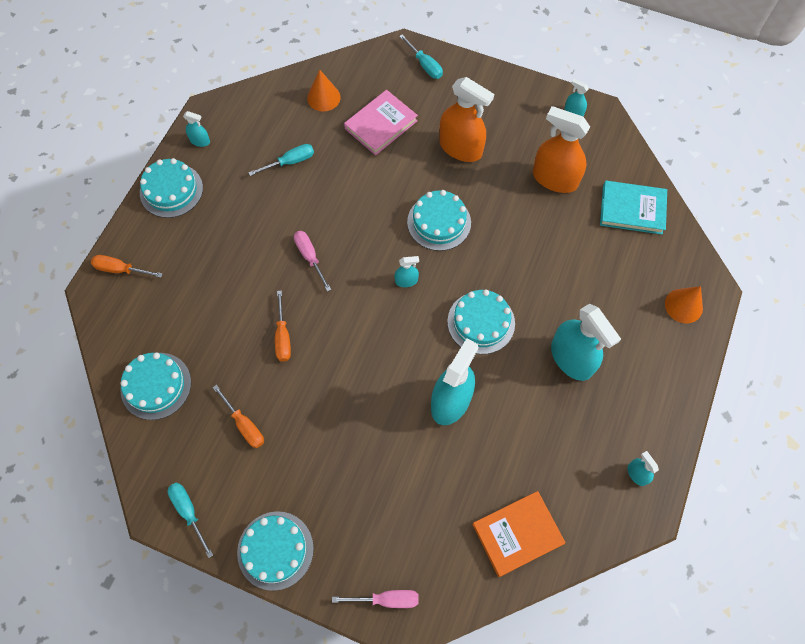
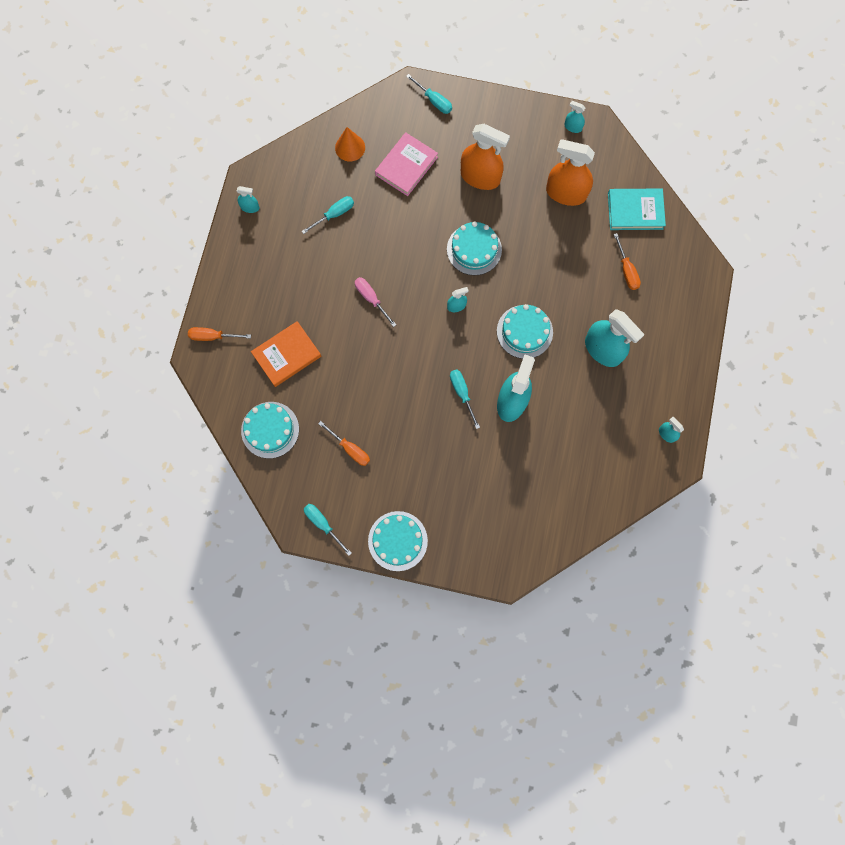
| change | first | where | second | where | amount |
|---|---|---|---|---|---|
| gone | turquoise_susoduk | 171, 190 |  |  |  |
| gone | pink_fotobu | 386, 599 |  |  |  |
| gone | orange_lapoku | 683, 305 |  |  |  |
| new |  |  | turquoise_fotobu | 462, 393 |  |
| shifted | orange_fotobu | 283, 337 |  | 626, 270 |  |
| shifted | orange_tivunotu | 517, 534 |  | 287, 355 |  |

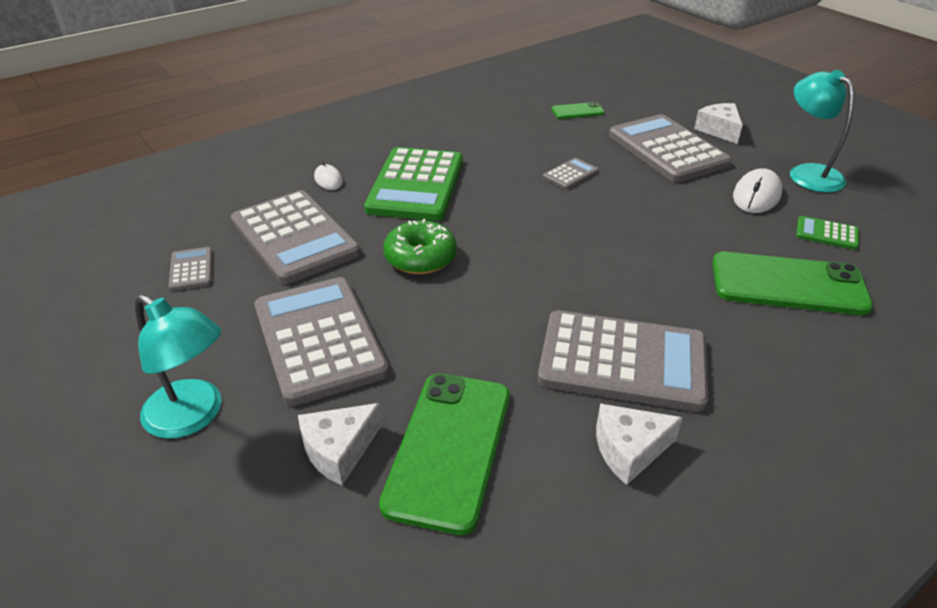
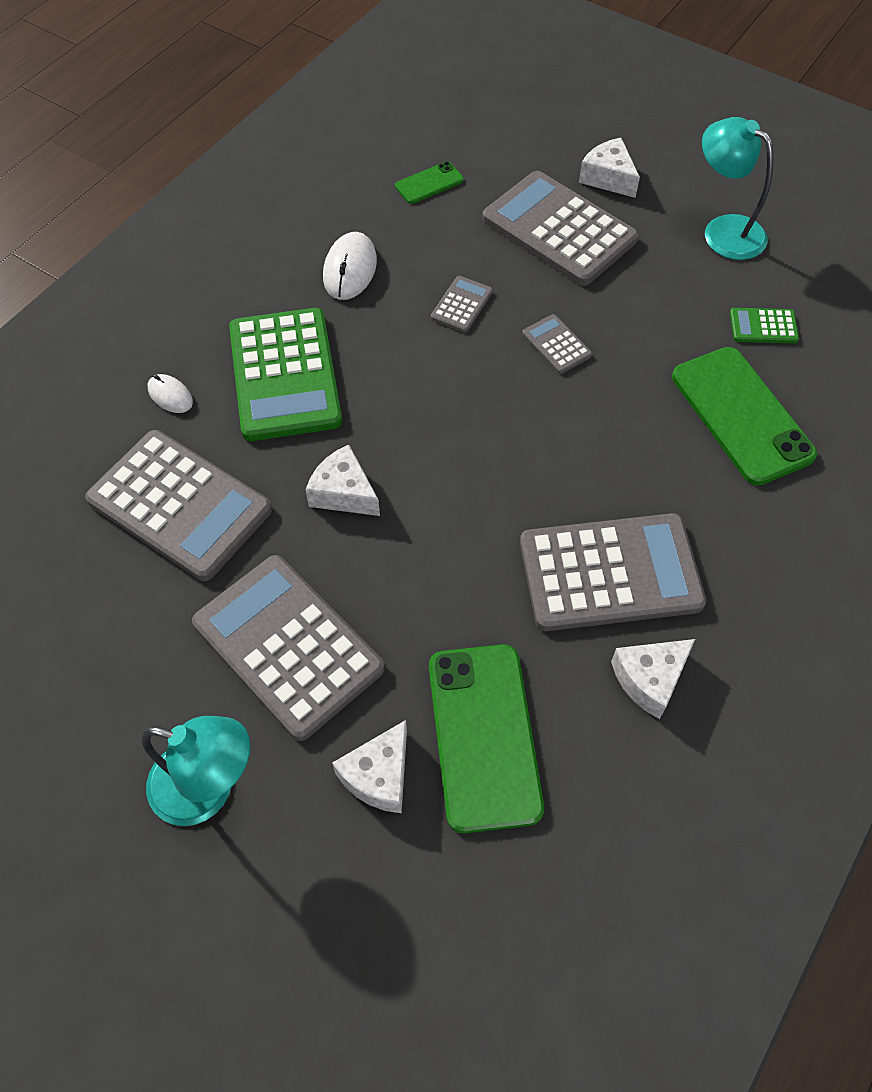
| change | first | where | second | where | amount |
|---|---|---|---|---|---|
| shifted | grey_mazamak | 191, 269 |  | 556, 344 |  |
| shifted | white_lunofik | 756, 195 |  | 350, 269 |  |
| swapped | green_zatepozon | 420, 258 | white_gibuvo | 344, 493 |  |
| rotated | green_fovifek | 788, 284 |  | 741, 415 | 75 degrees clockwise |

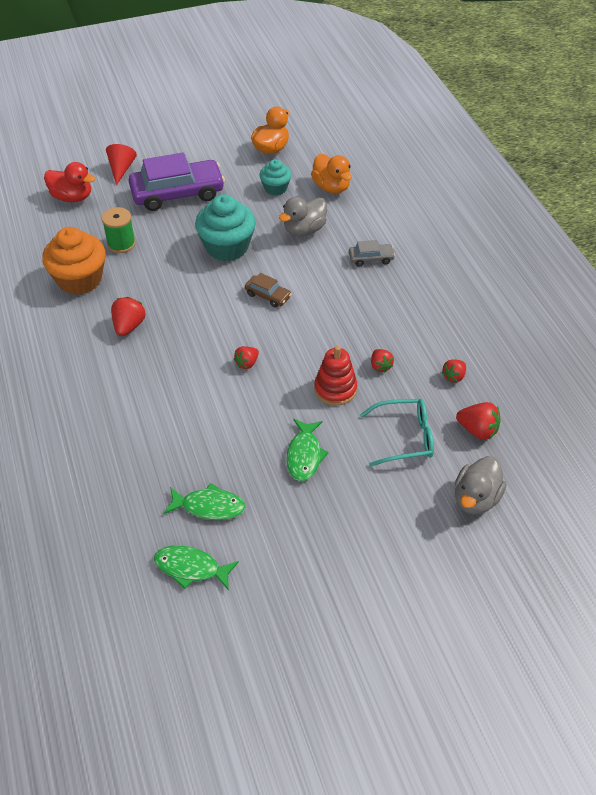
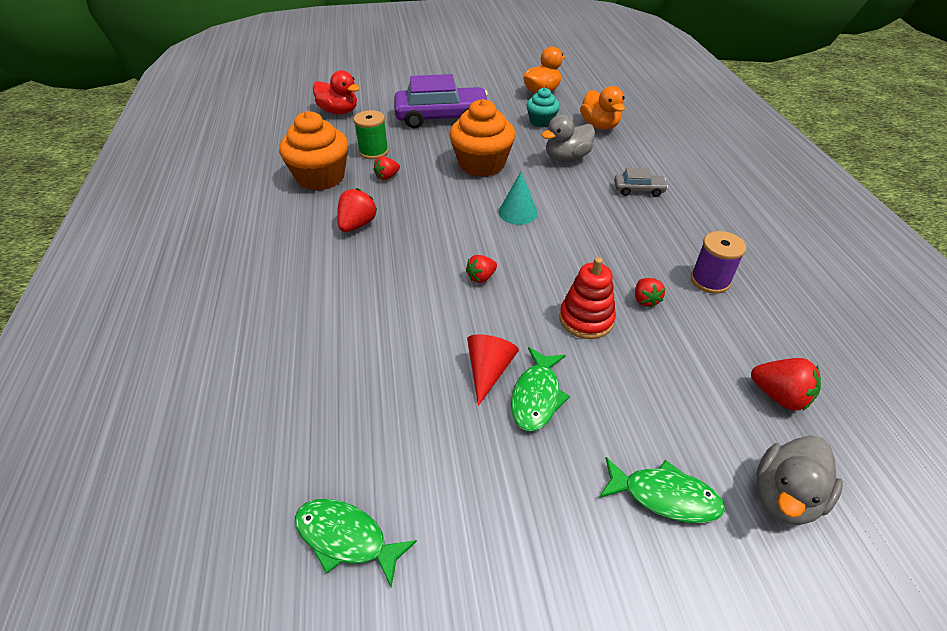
| change | first | where | second | where | amount |
|---|---|---|---|---|---|
| gone | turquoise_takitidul | 404, 437 |  |  |  |
| new |  |  | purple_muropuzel | 710, 280 |  |
| shifted | red_lapoku | 121, 169 |  | 488, 371 |  |
| shifted | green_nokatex | 209, 506 |  | 664, 496 |  |
| shifted | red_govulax | 454, 376 |  | 387, 177 |  |
| swapped | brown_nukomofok | 268, 295 | turquoise_lapoku | 518, 212 |  |
| repainted | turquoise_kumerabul | 227, 247 | orange_kumerabul | 482, 165 |  |

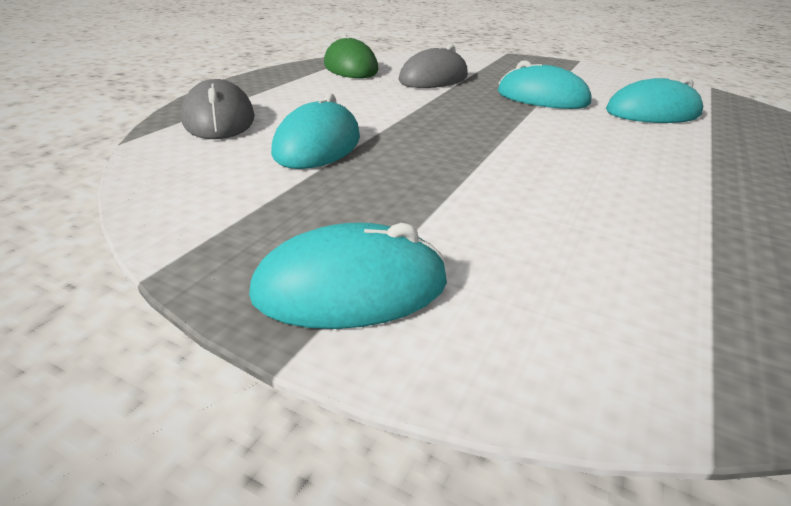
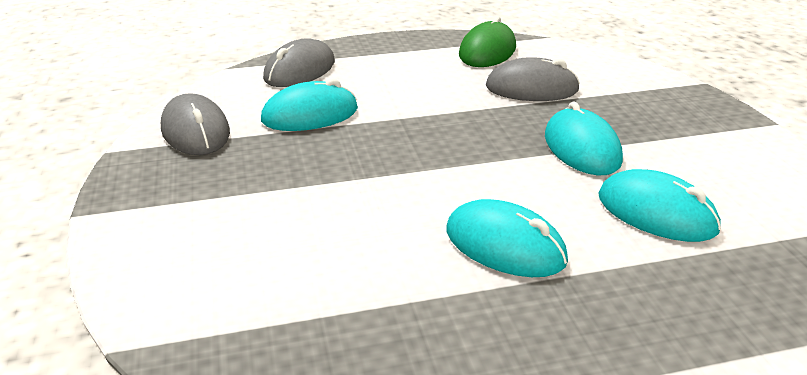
| change | first | where | second | where | amount |
|---|---|---|---|---|---|
| new |  |  | grey_lunofik | 195, 131 |  |
| shifted | turquoise_lunofik | 351, 288 |  | 505, 245 |  |

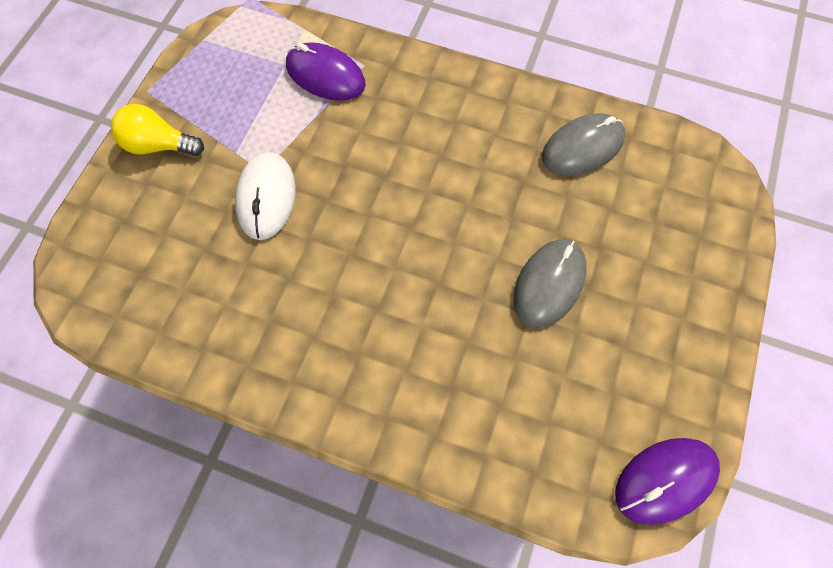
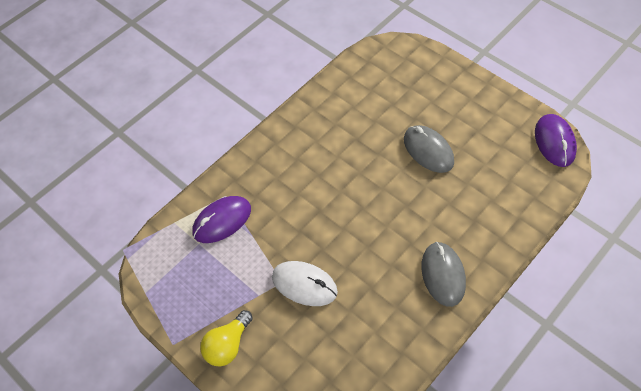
| change | first | where | second | where | amount |
|---|---|---|---|---|---|
| shifted | grey_lunofik | 582, 147 |  | 443, 275 |  |

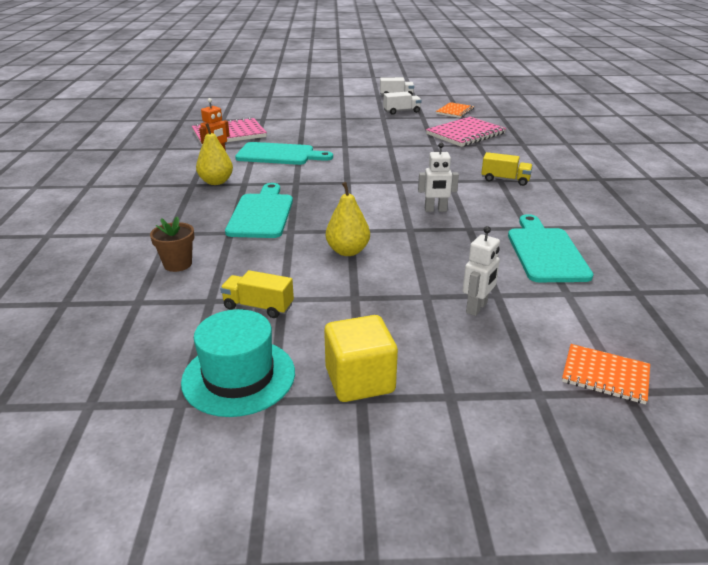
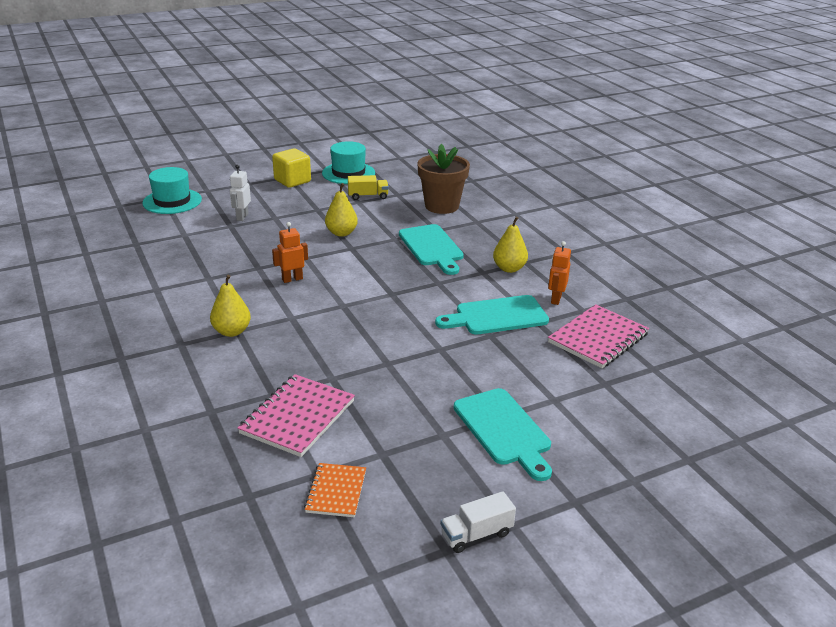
| change | first | where | second | where | amount |
|---|---|---|---|---|---|
| gone | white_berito | 401, 111 |  |  |  |
| shifted | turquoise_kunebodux | 545, 252 |  | 504, 430 |  |
| swapped | yellow_berito | 505, 180 | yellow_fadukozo | 232, 331 |  |
| swapped | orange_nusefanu | 605, 375 | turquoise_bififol | 172, 201 |  |
| repainted | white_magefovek | 435, 210 | orange_magefovek | 292, 279 |  |
| scaled | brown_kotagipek | 178, 264 |  | 442, 206 | x1.86 |

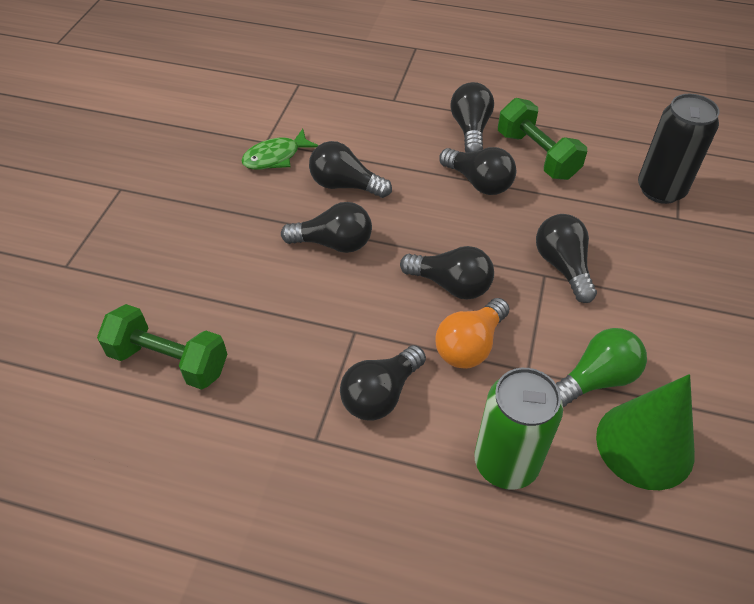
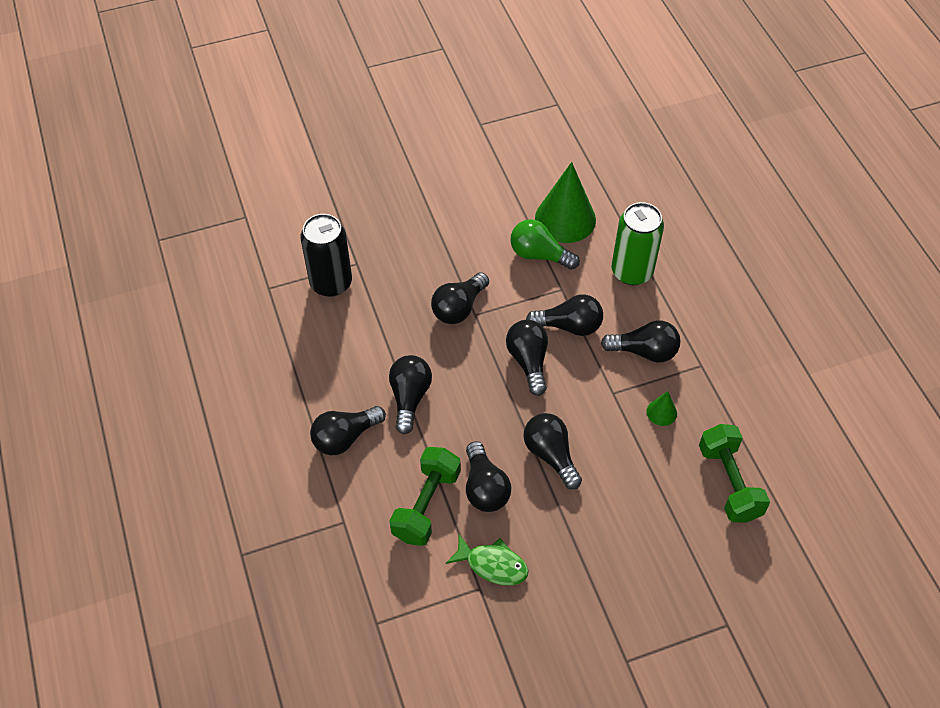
| change | first | where | second | where | amount |
|---|---|---|---|---|---|
| new |  |  | green_lapoku | 661, 412 |  |
| shifted | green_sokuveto | 537, 155 |  | 426, 505 |  |
| repainted | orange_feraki | 470, 345 | black_feraki | 569, 326 |  |

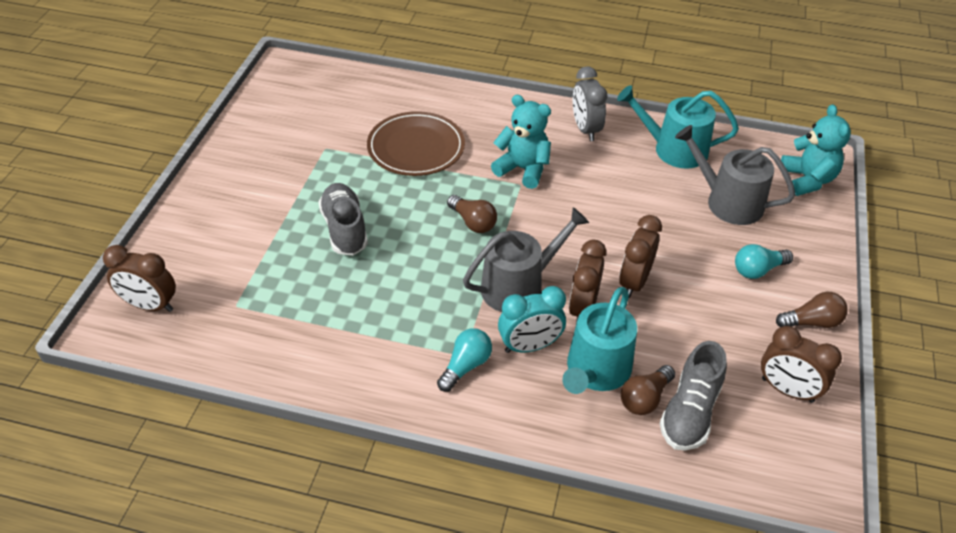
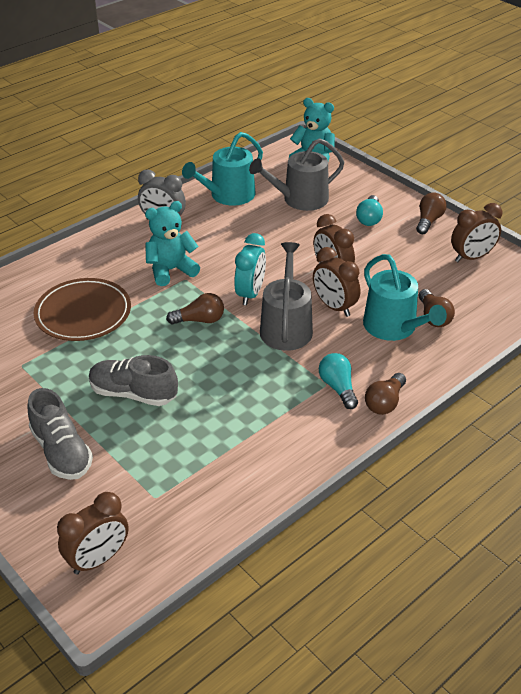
| change | first | where | second | where | amount |
|---|---|---|---|---|---|
| new |  |  | brown_feraki | 385, 402 |  |
| shifted | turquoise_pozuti | 529, 346 |  | 250, 294 |  |
| shifted | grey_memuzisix | 690, 412 |  | 61, 451 |  |

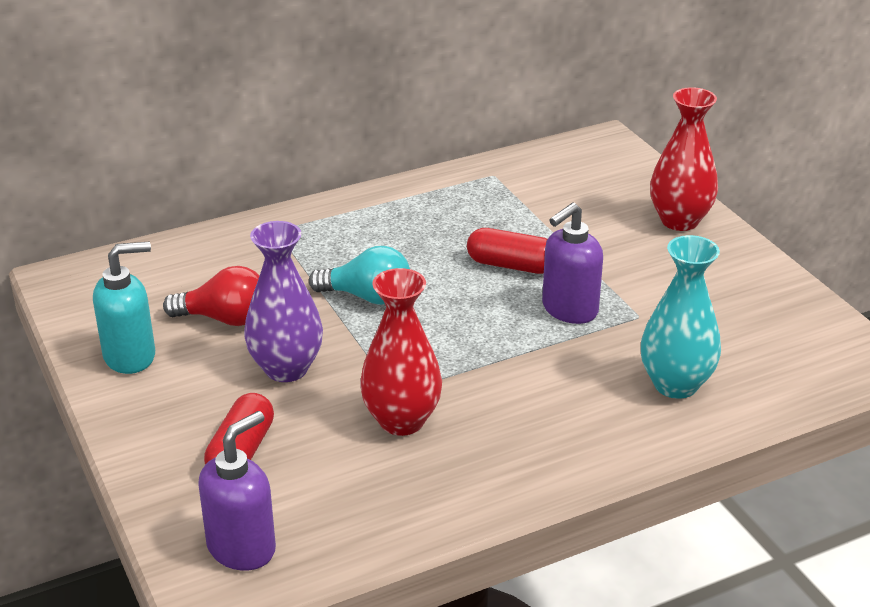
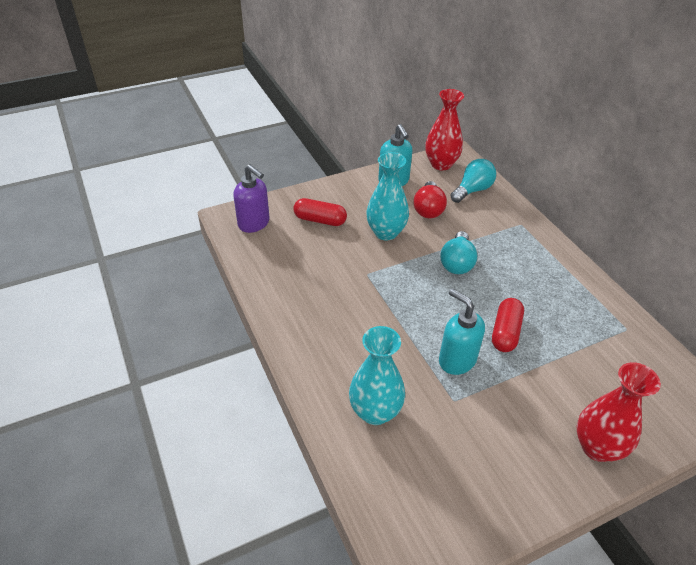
| change | first | where | second | where | amount |
|---|---|---|---|---|---|
| new |  |  | turquoise_feraki | 472, 190 |  |
| shifted | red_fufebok | 401, 420 |  | 441, 164 |  |
| repainted | purple_fufebok | 286, 369 | turquoise_fufebok | 386, 232 |  |
| repainted | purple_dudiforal | 569, 310 | turquoise_dudiforal | 456, 360 |  |

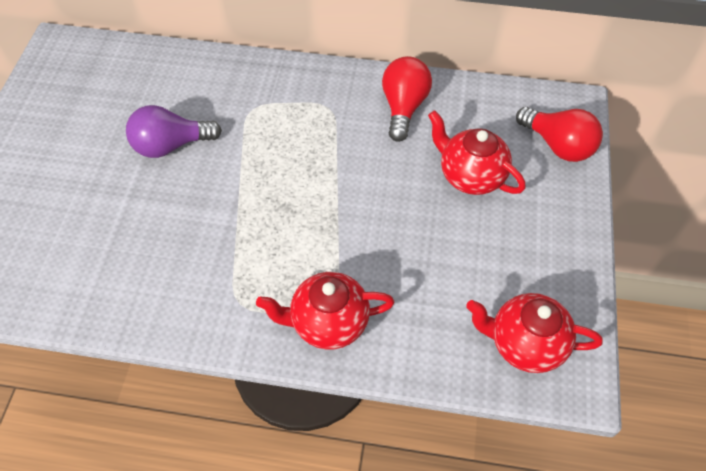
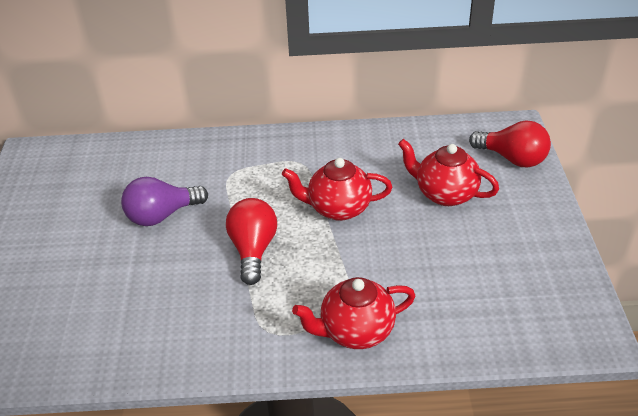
| change | first | where | second | where | amount |
|---|---|---|---|---|---|
| shifted | red_feraki | 403, 107 |  | 253, 250 |  |
| shifted | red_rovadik | 525, 344 |  | 338, 208 |  |

